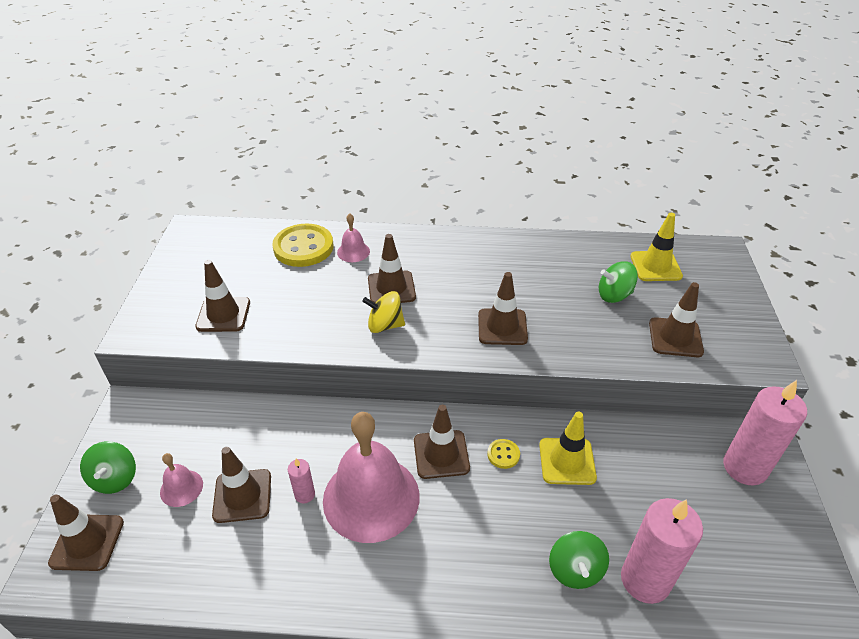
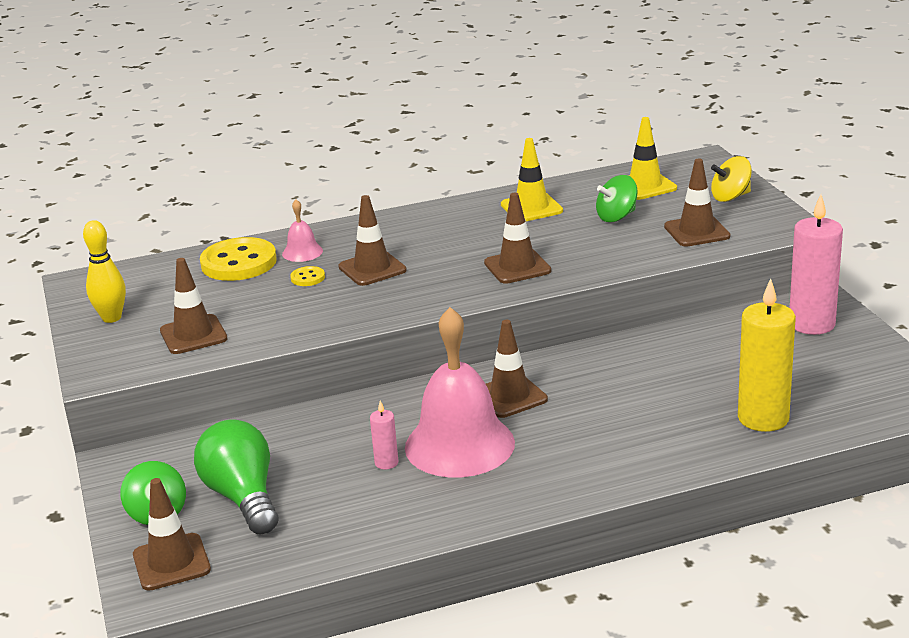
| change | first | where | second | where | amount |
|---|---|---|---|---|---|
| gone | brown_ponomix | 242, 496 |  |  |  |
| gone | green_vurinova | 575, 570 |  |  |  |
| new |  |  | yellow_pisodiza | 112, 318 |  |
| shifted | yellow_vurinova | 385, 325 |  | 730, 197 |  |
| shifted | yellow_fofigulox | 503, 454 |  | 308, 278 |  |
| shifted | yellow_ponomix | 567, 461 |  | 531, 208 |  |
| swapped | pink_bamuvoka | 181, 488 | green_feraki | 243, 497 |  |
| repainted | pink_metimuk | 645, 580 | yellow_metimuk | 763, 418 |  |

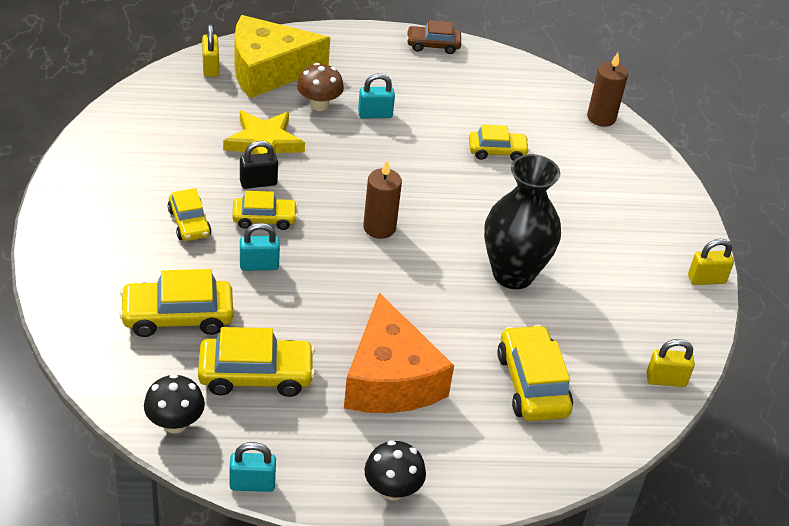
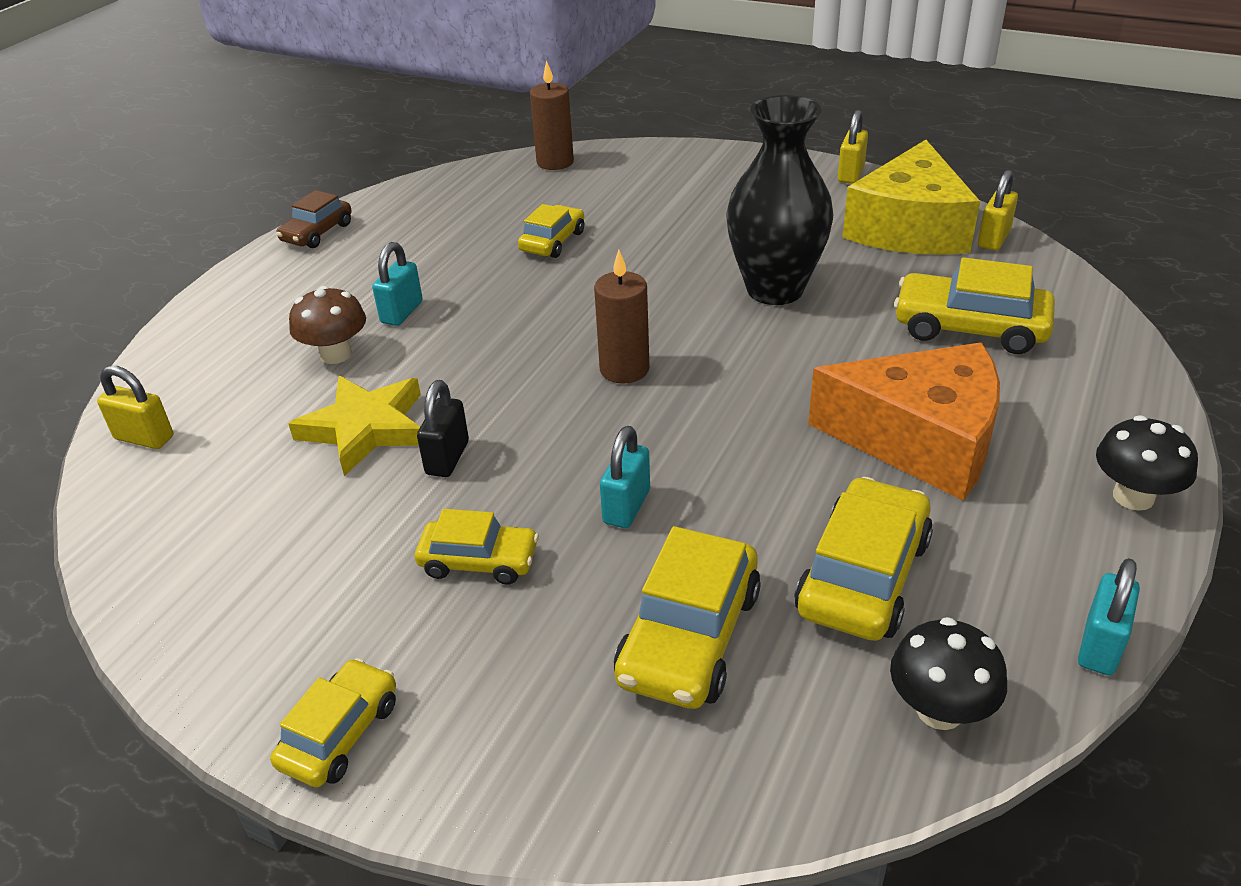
| change | first | where | second | where | amount |
|---|---|---|---|---|---|
| shifted | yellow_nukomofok | 264, 218 |  | 340, 733 |  |
| shifted | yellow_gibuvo | 268, 70 |  | 909, 228 |  |

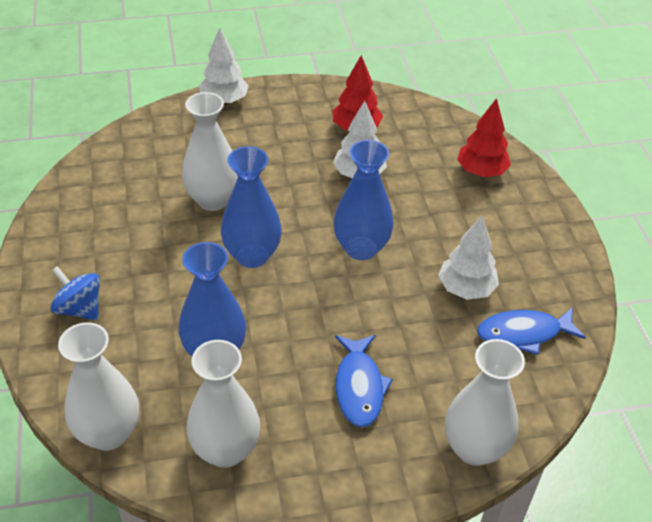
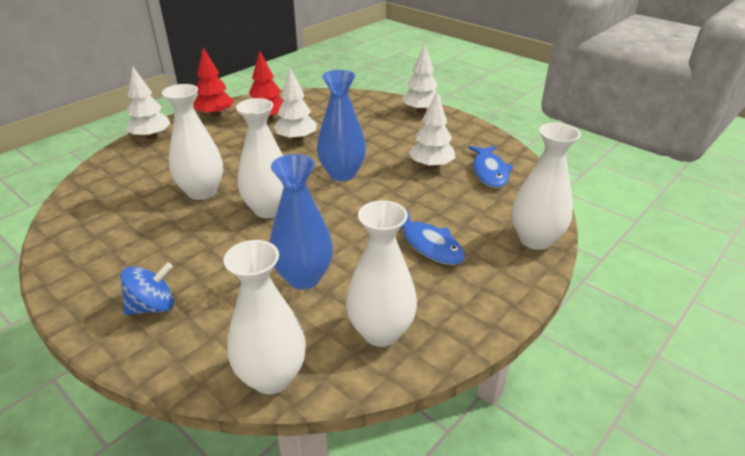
| change | first | where | second | where | amount |
|---|---|---|---|---|---|
| new |  |  | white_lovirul | 420, 111 |  |
| shifted | red_lovirul | 481, 171 |  | 215, 115 |  |
| repainted | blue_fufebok | 252, 255 | white_fufebok | 269, 209 |  |
| rotated | blue_vurinova | 79, 308 |  | 153, 306 | 150 degrees clockwise |
| rotated | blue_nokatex | 523, 333 |  | 489, 172 | 45 degrees counterclockwise |

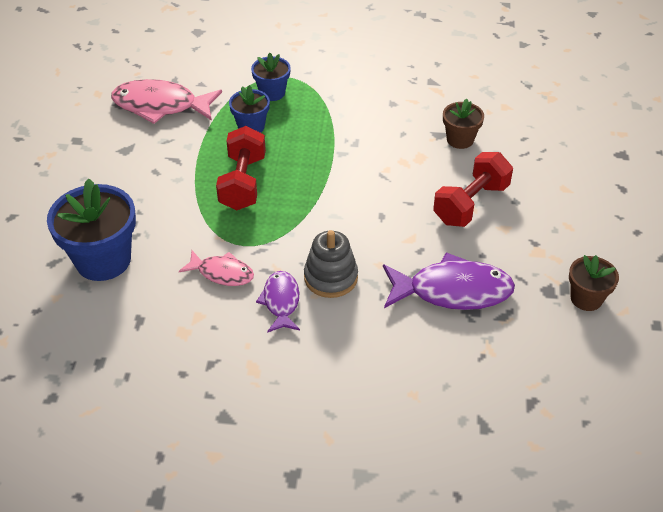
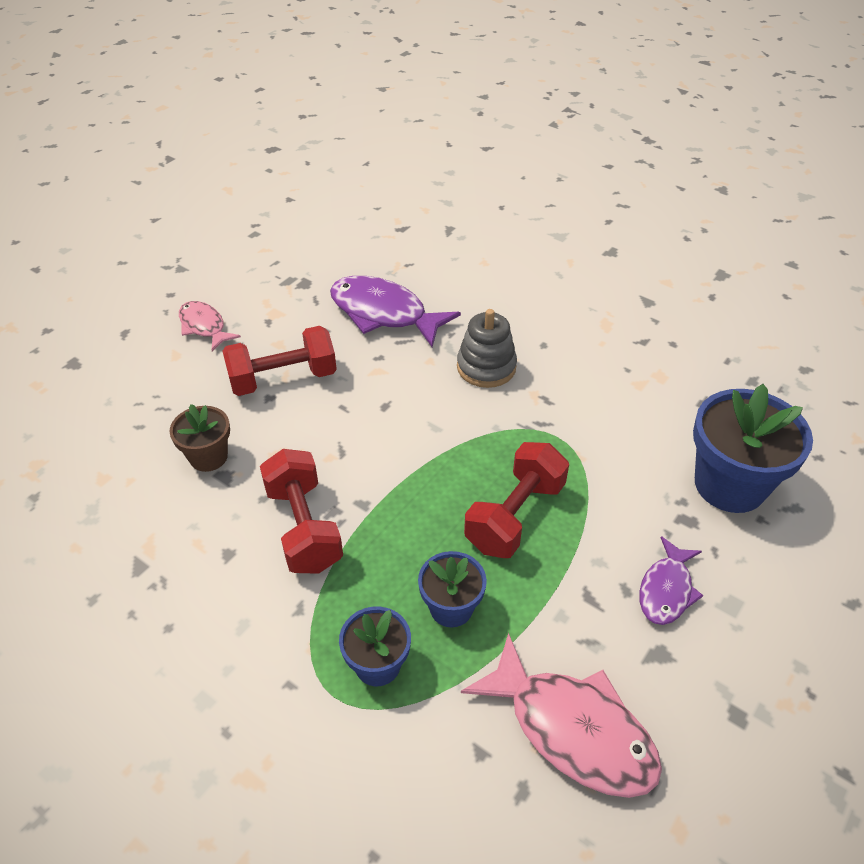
| change | first | where | second | where | amount |
|---|---|---|---|---|---|
| gone | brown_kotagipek | 586, 298 |  |  |  |
| new |  |  | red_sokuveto | 304, 527 |  |
| shifted | pink_nokatex | 222, 273 |  | 204, 326 |  |
| shifted | purple_nokatex | 281, 301 |  | 666, 590 |  |

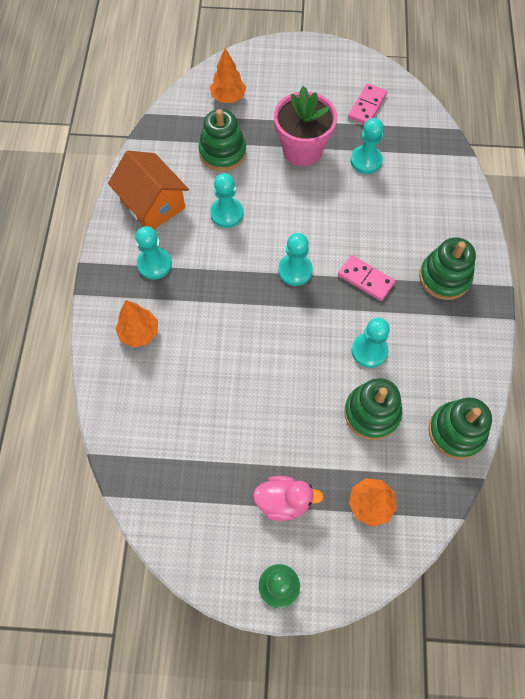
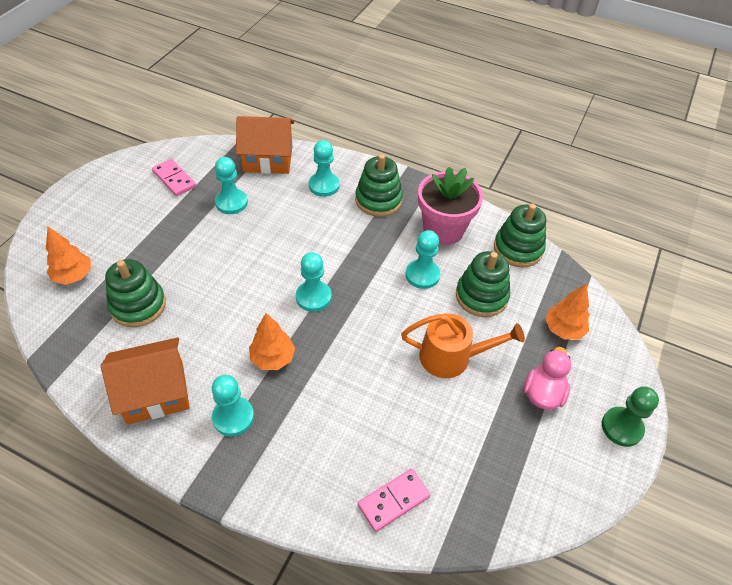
| change | first | where | second | where | amount |
|---|---|---|---|---|---|
| new |  |  | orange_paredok | 268, 159 |  |
| new |  |  | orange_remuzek | 452, 357 |  |
| shifted | orange_lovirul | 139, 333 |  | 273, 358 |  |
| shifted | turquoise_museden | 227, 213 |  | 324, 185 |  |
| shifted | pink_kotagipek | 302, 150 |  | 443, 229 |  |
| shifted | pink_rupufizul | 365, 279 |  | 393, 501 |  |

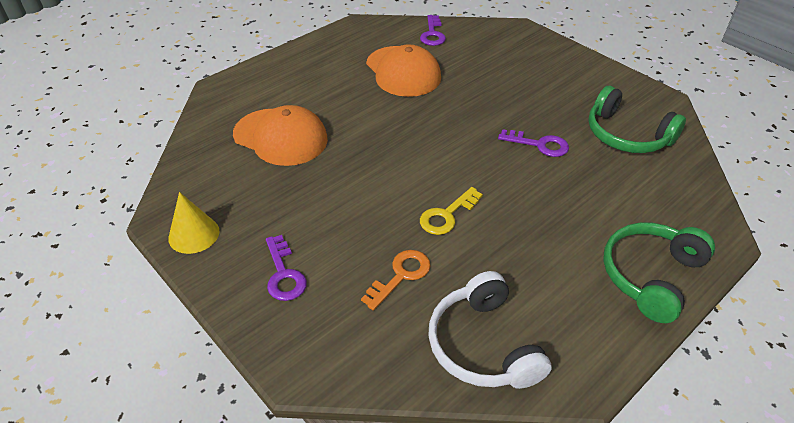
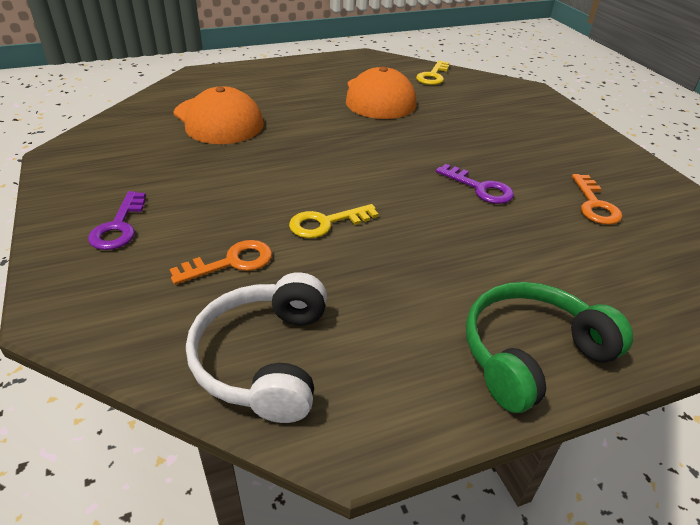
| change | first | where | second | where | amount |
|---|---|---|---|---|---|
| gone | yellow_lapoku | 194, 234 |  |  |  |
| swapped | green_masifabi | 626, 135 | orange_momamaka | 594, 204 |  |
| repainted | purple_momamaka | 432, 34 | yellow_momamaka | 433, 76 |  |

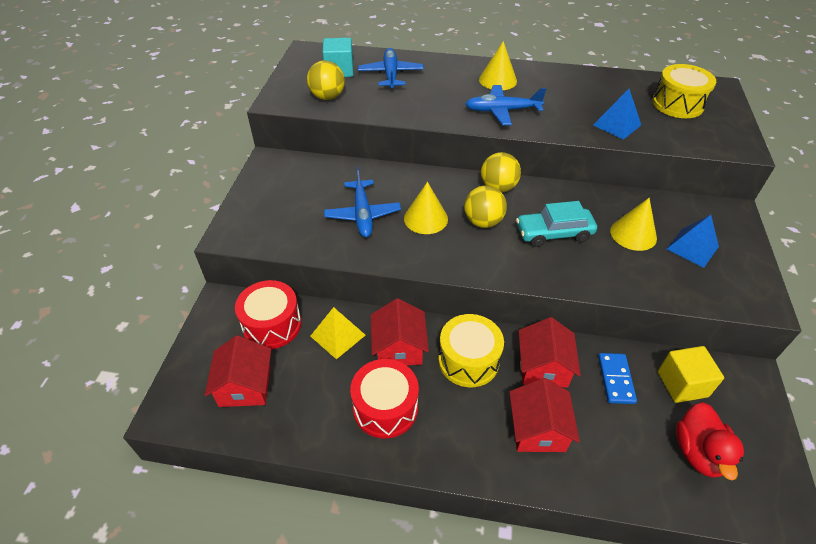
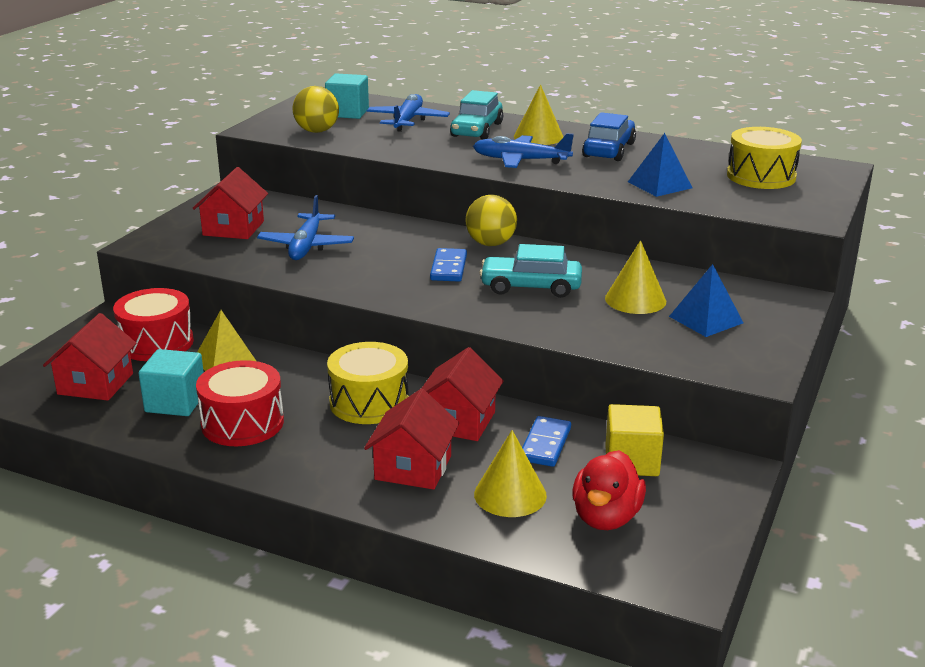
| change | first | where | second | where | amount |
|---|---|---|---|---|---|
| new |  |  | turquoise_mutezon | 175, 402 |  |
| new |  |  | turquoise_nukomofok | 477, 130 |  |
| new |  |  | blue_nukomofok | 608, 150 |  |
| shifted | red_paredok | 399, 348 |  | 233, 228 |  |
| shifted | yellow_lapoku | 426, 218 |  | 510, 494 |  |
| swapped | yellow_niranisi | 483, 222 | blue_rupufizul | 448, 268 |  |

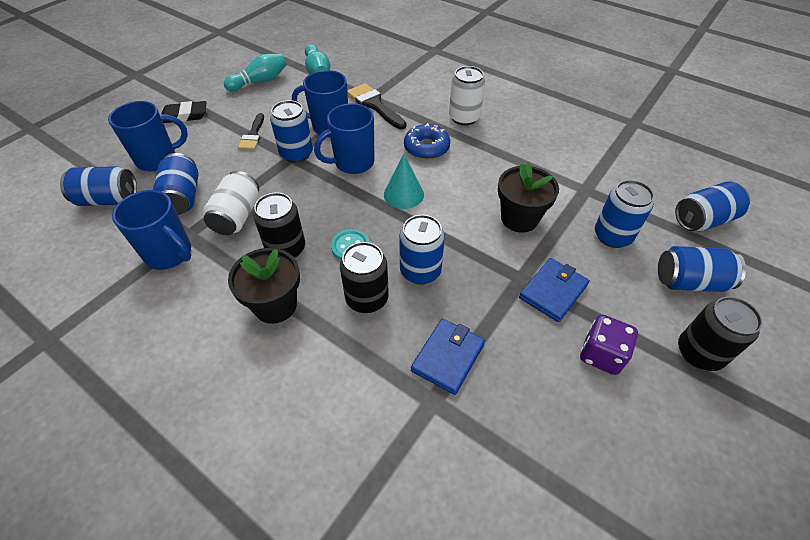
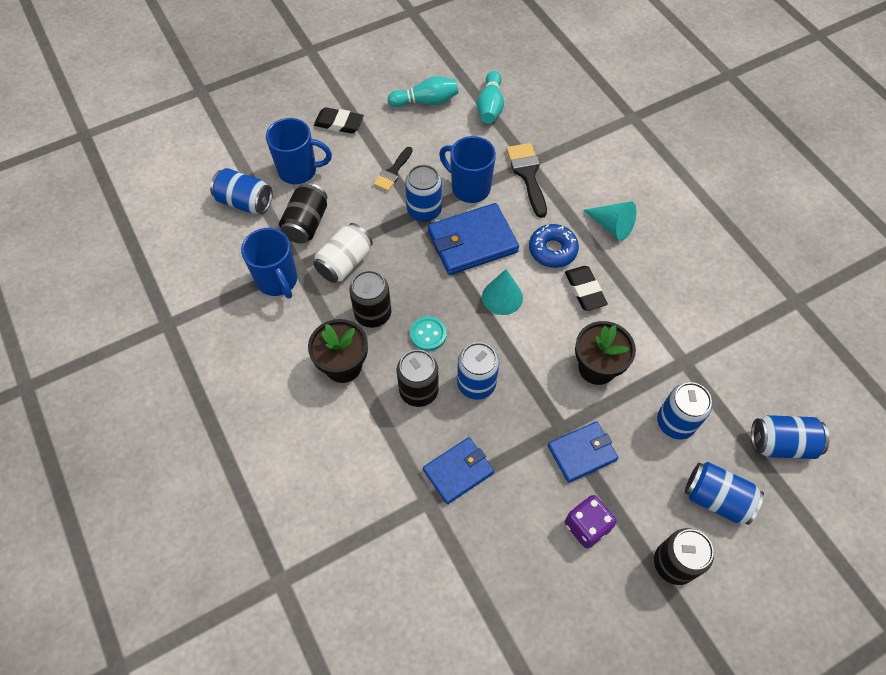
| change | first | where | second | where | amount |
|---|---|---|---|---|---|
| new |  |  | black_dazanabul | 584, 290 |  |
| swapped | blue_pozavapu | 353, 163 | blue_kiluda | 472, 242 |  |
| swapped | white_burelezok | 464, 118 | turquoise_lapoku | 612, 226 |  |
| repainted | blue_burelezok | 182, 197 | black_burelezok | 306, 224 |  |

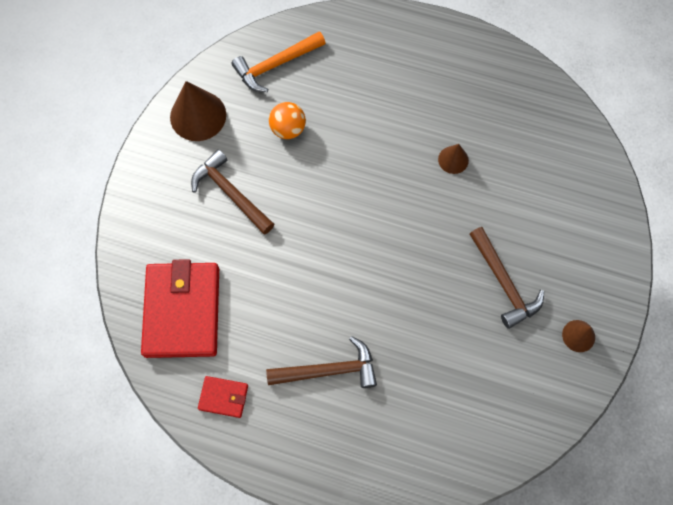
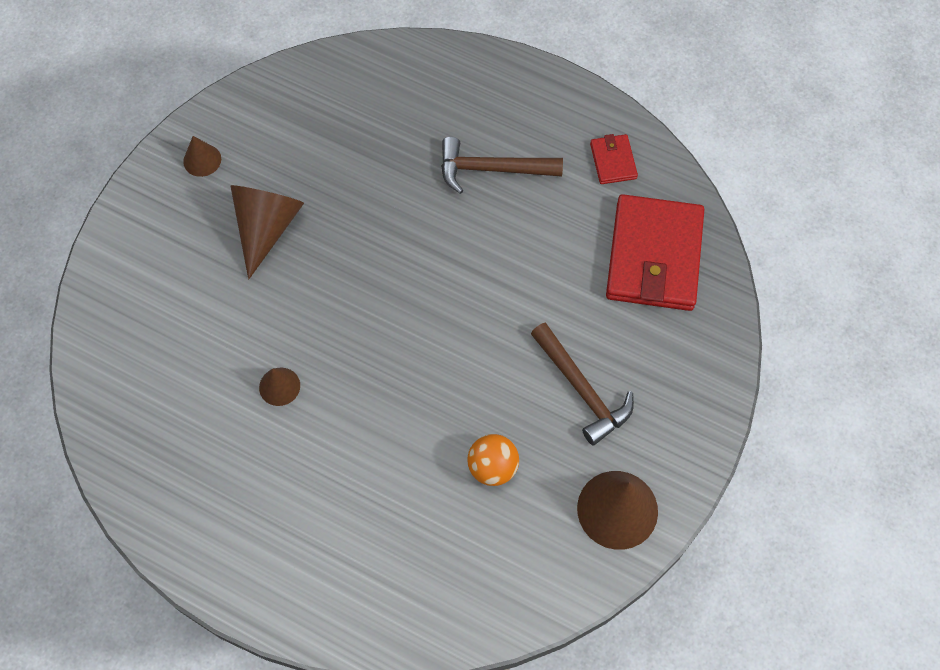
| change | first | where | second | where | amount |
|---|---|---|---|---|---|
| gone | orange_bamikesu | 276, 65 |  |  |  |
| swapped | brown_bamikesu | 503, 282 | brown_lapoku | 266, 227 |  |
| rotated | red_kiluda | 223, 397 |  | 613, 161 | 60 degrees clockwise |

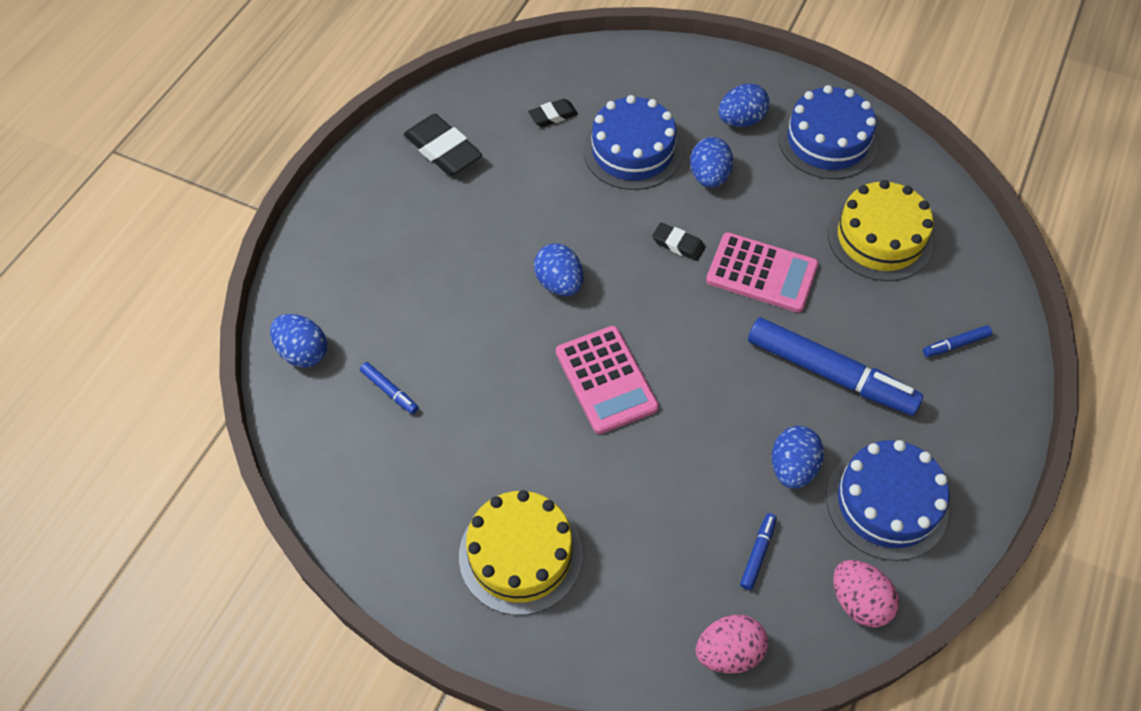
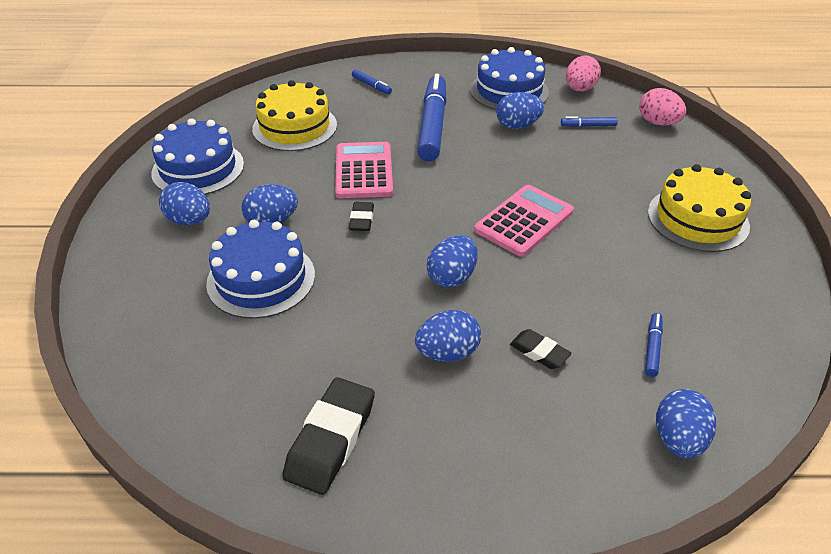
| change | first | where | second | where | amount |
|---|---|---|---|---|---|
| new |  |  | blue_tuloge | 447, 353 |  |
| shifted | black_dazanabul | 553, 116 |  | 539, 352 |  |

